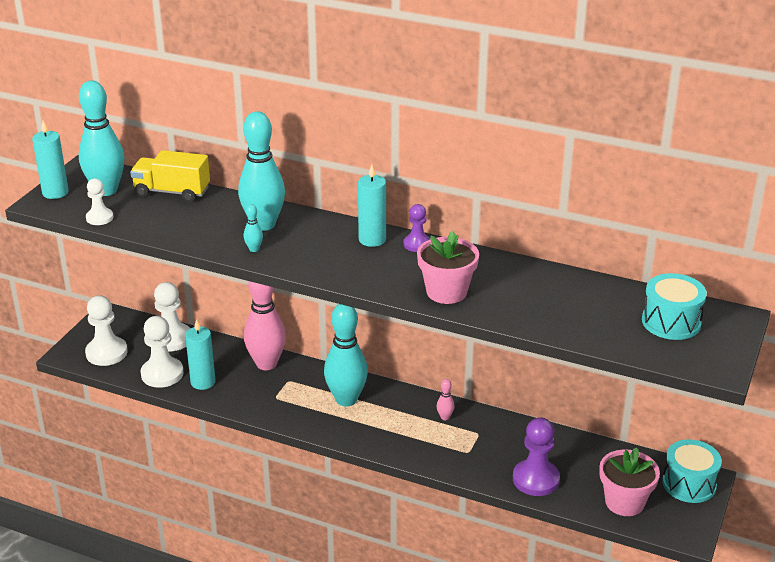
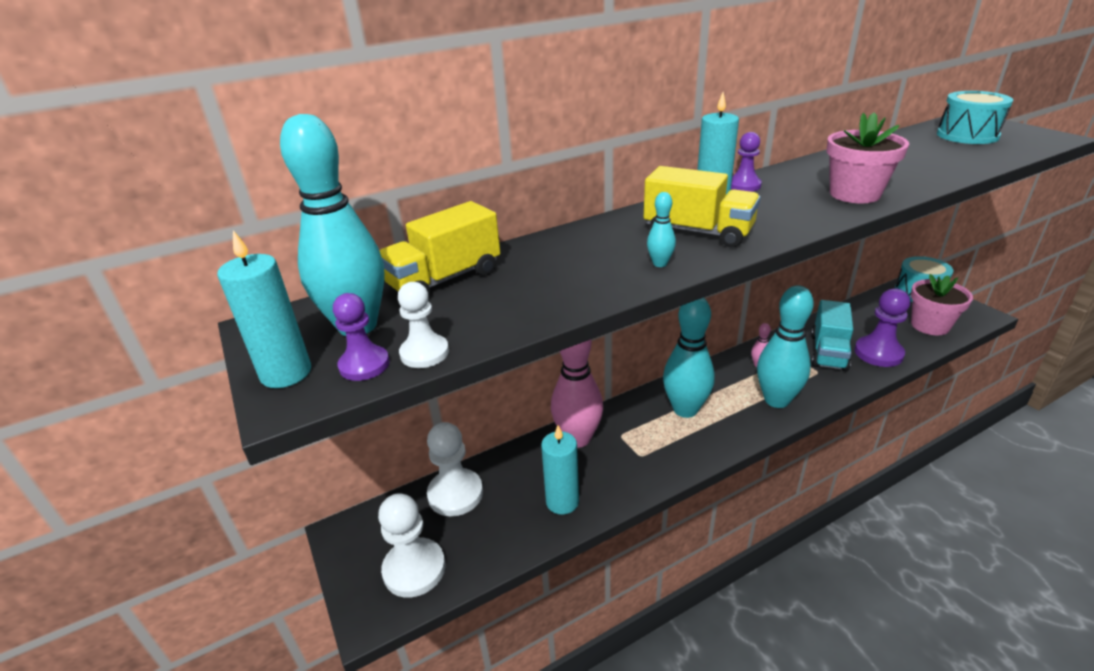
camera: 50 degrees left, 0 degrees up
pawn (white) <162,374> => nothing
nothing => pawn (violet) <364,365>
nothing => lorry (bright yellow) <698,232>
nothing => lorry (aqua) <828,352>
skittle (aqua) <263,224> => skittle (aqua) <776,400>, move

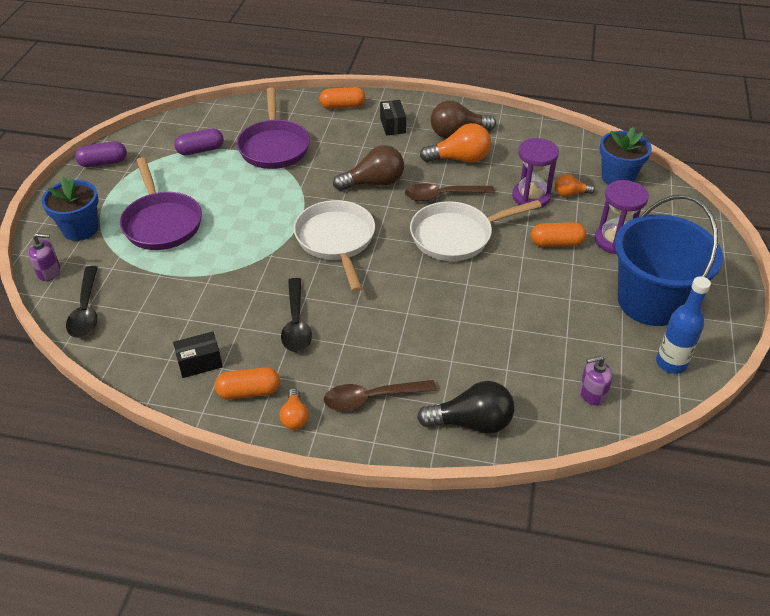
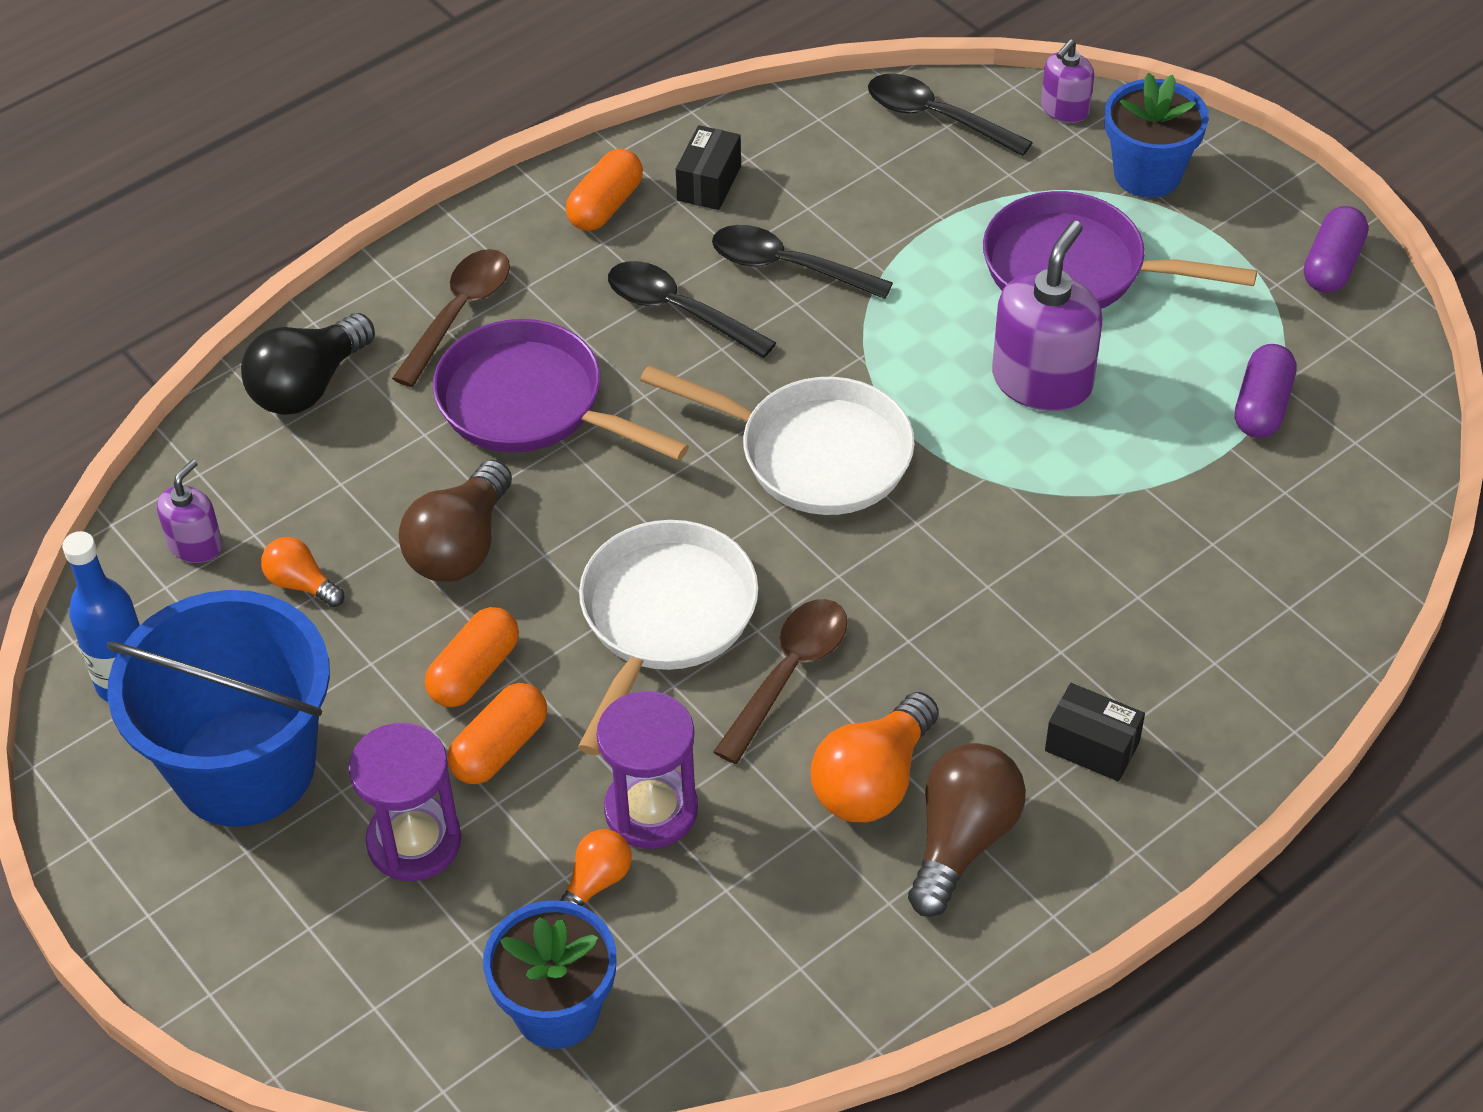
camera: 130 degrees right, 5 degrees up
nothing => tablespoon (jet-black) <787,267>
nothing => soap pump (violet) <1042,381>
pan (violet) <274,146> => pan (violet) <530,404>, move
lightbulb (orange) <295,417> => lightbulb (orange) <301,584>, move
pill (orange) <342,106> => pill (orange) <474,672>, move
lightbulb (dark brown) <374,183> => lightbulb (dark brown) <460,546>, move

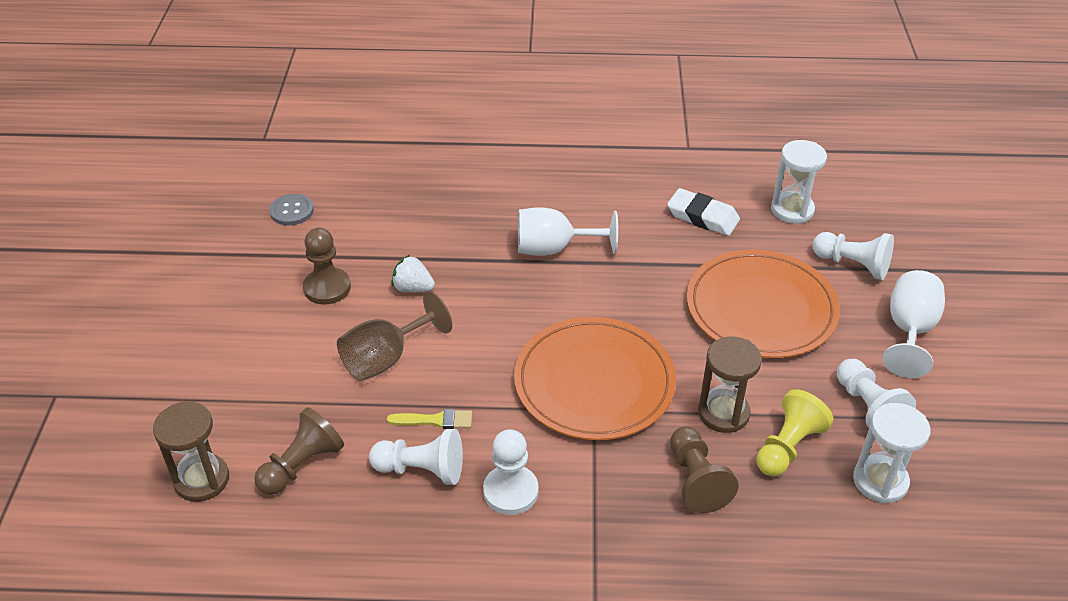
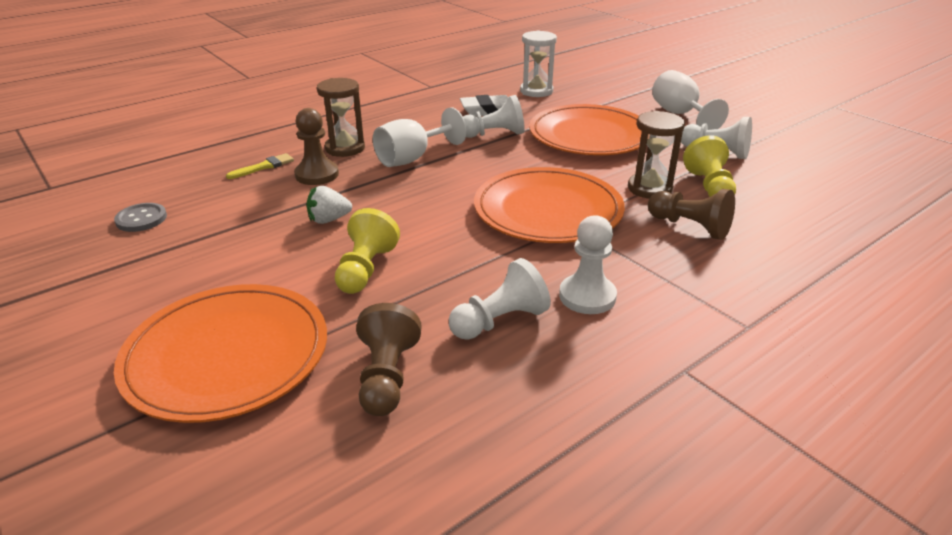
camera: 40 degrees left, 10 degrees down
sandglass (white) <880,481> => nothing
nothing => flat dish (orange) <227,355>
sandglass (dark brown) <202,480> => sandglass (dark brown) <345,148>, move
pawn (dark brown) <327,288> => pawn (dark brown) <317,175>, move
paint brush (bright yellow) <435,420> => paint brush (bright yellow) <264,166>, move
pawn (white) <852,265> => pawn (white) <494,134>, move
chalice (dark brown) <386,358> => pawn (bright yellow) <365,269>

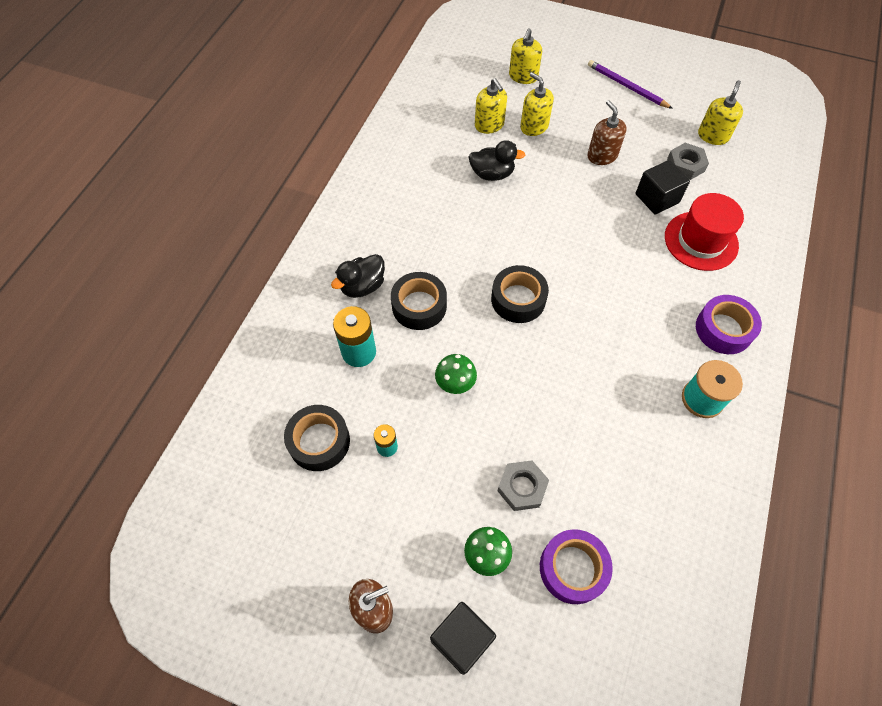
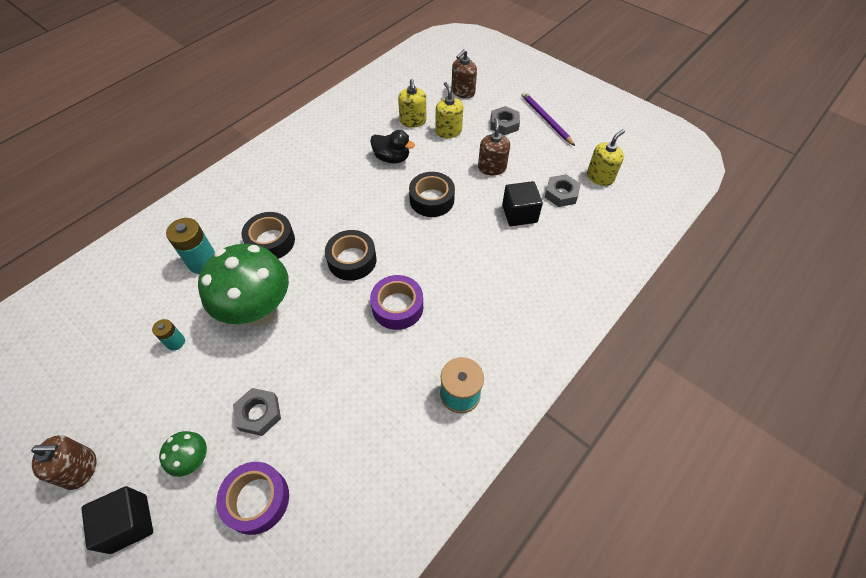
camera: 20 degrees right, 5 degrees down
rubber duck (jet-black) <362,286> => nothing
top hat (crimson) <701,241> => nothing
nothing => hex nut (ash-grey) <504,124>
tape (jet-black) <319,441> => tape (jet-black) <431,200>, move
tape (violet) <723,329> => tape (violet) <397,307>, move
soap pump (bright yellow) <523,76> => soap pump (dark brown) <463,92>
toadstool (green) <455,385> => toadstool (green) <259,311>, x2.22

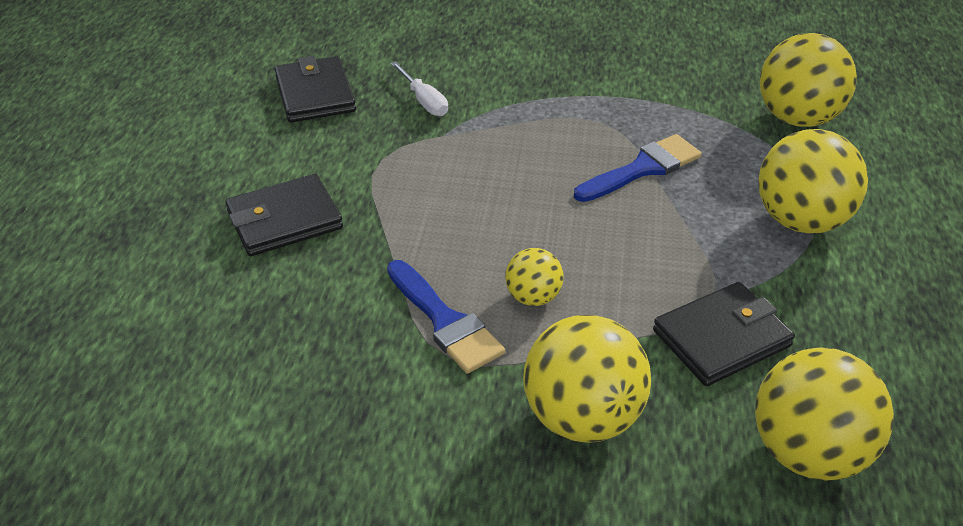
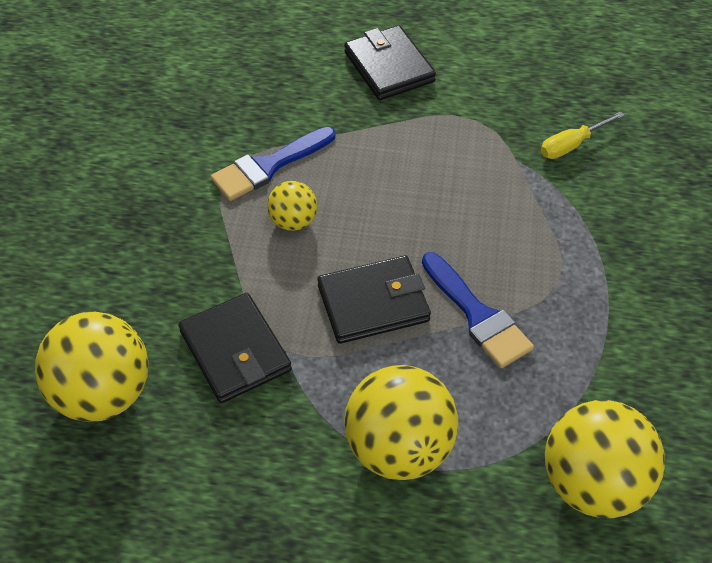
camera: 90 degrees right, 10 degrees up
play ball (bright yellow) <582,417> => nothing
card wallet (jet-black) <315,94> => card wallet (jet-black) <373,303>, move
hand screwdriver (white) <424,101> => hand screwdriver (bright yellow) <571,145>

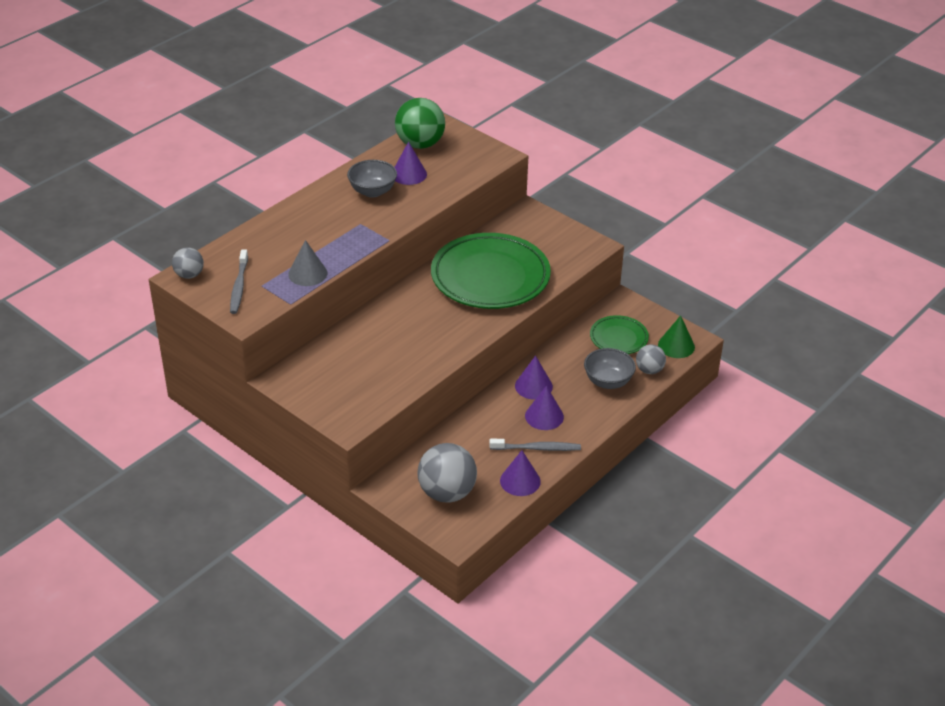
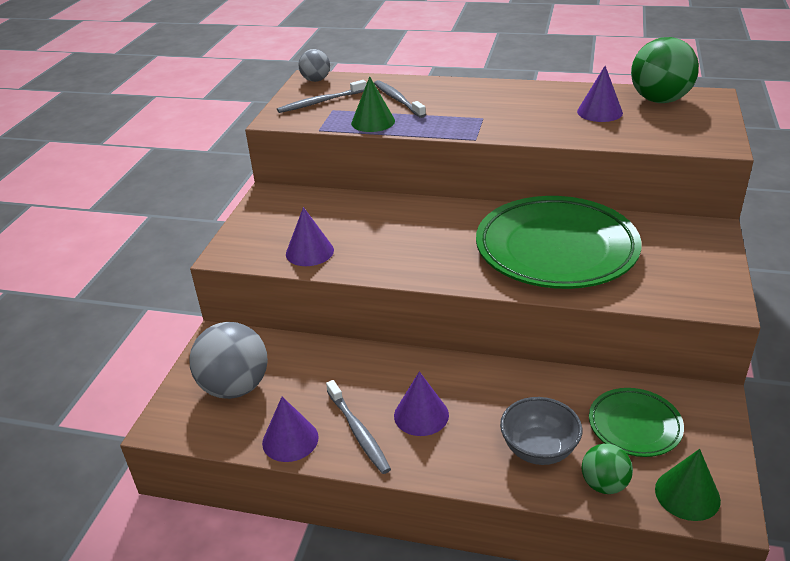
camera: 65 degrees right, 5 degrees down
serving bowl (ash-grey) <372,191> => nothing
nothing => tooth brush (ash-grey) <397,99>
cone (violet) <533,386> => cone (violet) <309,252>, move
cone (ash-grey) <307,273> => cone (green) <373,122>
play ball (ash-grey) <649,370> => play ball (green) <604,484>

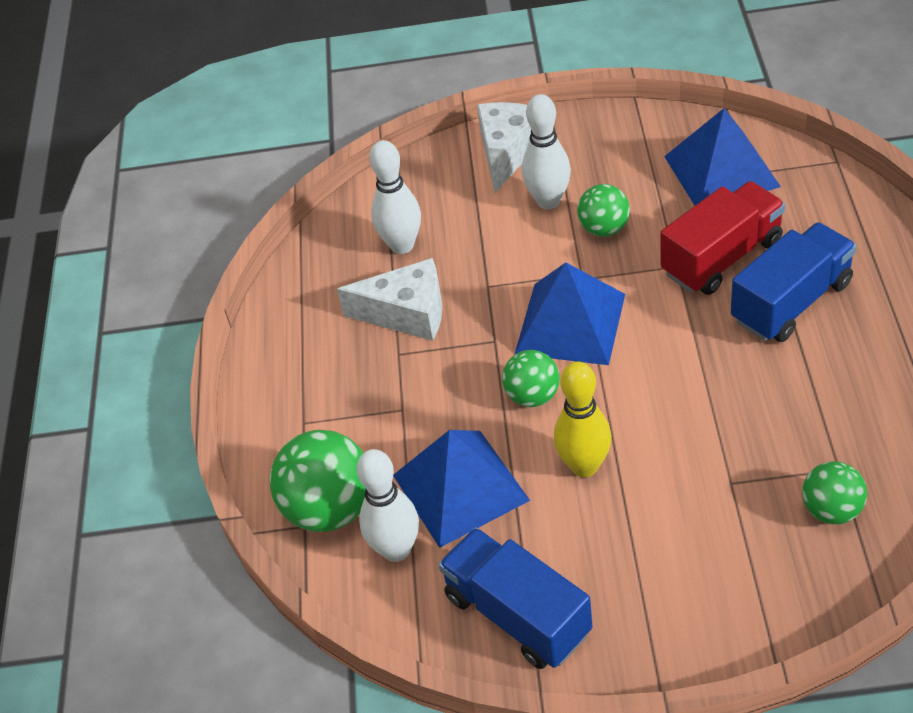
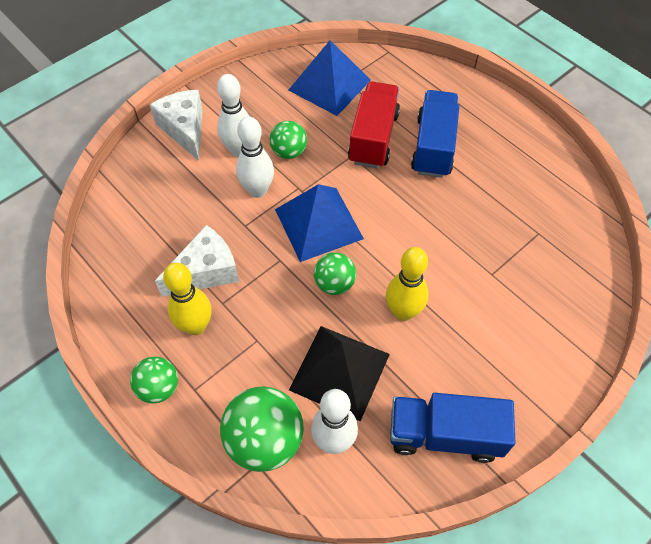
camera: 45 degrees left, 10 degrees up
nothing => skittle (bright yellow) <195,326>
skittle (white) <402,245> => skittle (white) <257,190>, move
play ball (green) <831,510> => play ball (green) <159,388>, move
solid pyramid (blue) <460,487> => solid pyramid (jet-black) <340,372>

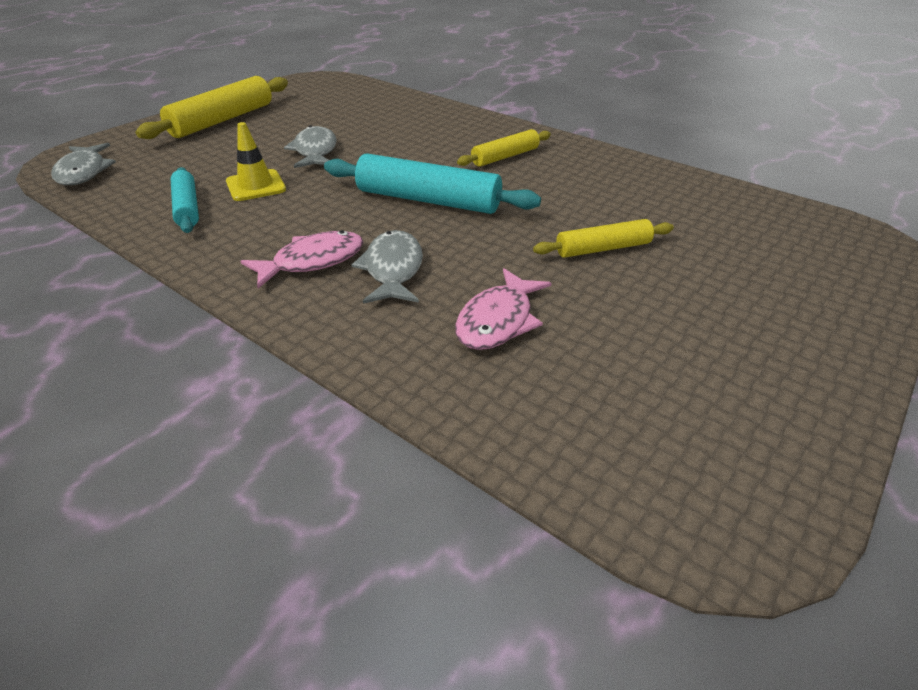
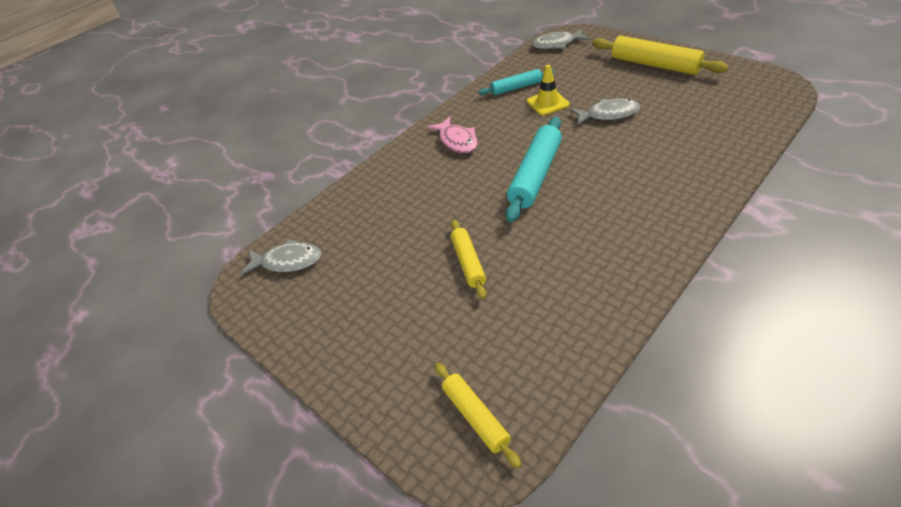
camera: 100 degrees right, 5 degrees up
fish figure (pink) <498,320> => nothing
fish figure (ash-grey) <393,269> => fish figure (ash-grey) <288,261>, move
pastry roller (bright yellow) <505,157> => pastry roller (bright yellow) <476,417>, move

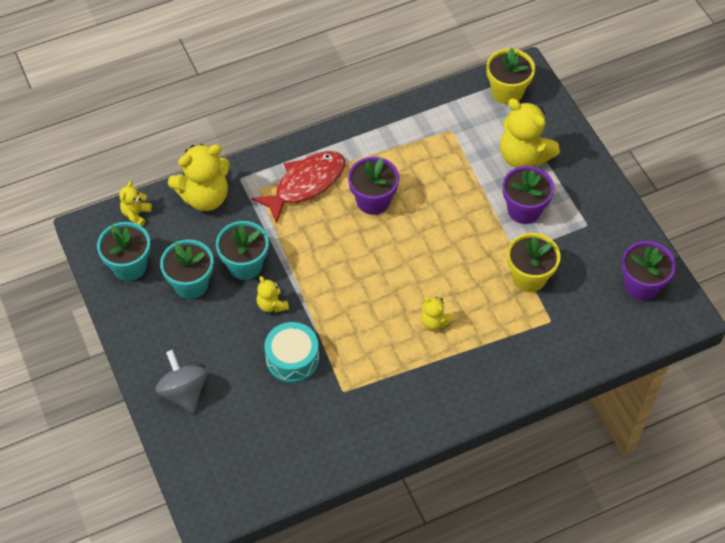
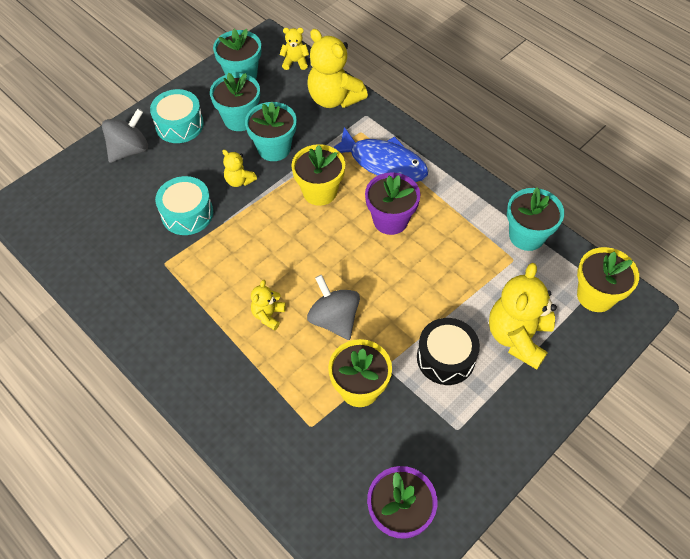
camera: 70 degrees right, 0 degrees up
nothing => drum (aqua) <179,125>
nothing => flower pot (bright yellow) <319,192>
nothing => spinning top (ash-grey) <334,319>
nothing => flower pot (aqua) <526,236>
flower pot (violet) <524,210> => drum (jet-black) <445,358>
fish figure (crimson) <306,184> => fish figure (blue) <383,163>
teddy bear (bright yellow) <272,305> => teddy bear (bright yellow) <239,181>, 90 degrees counterclockwise

